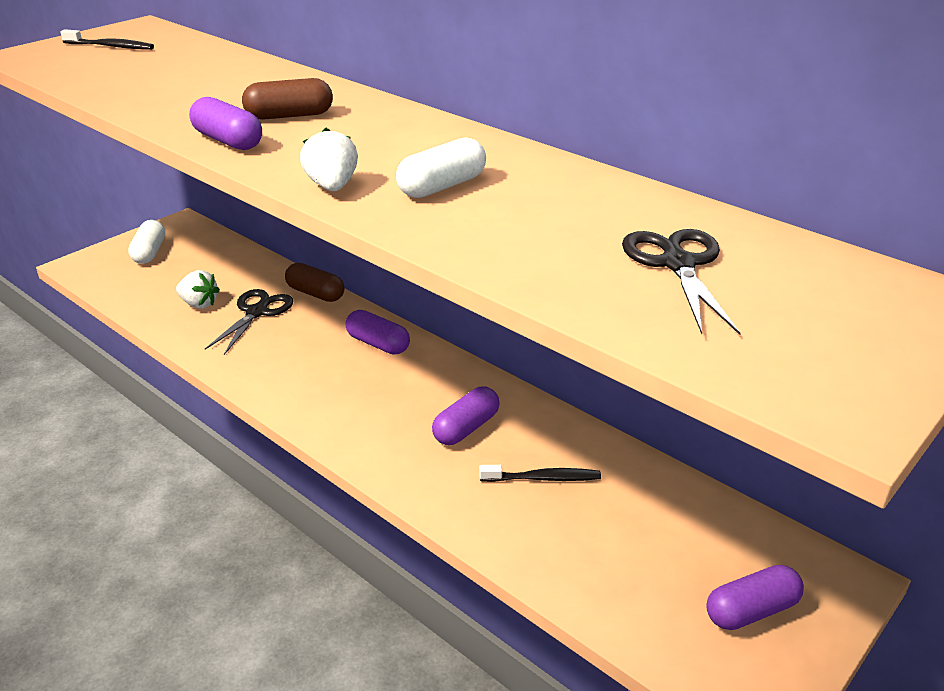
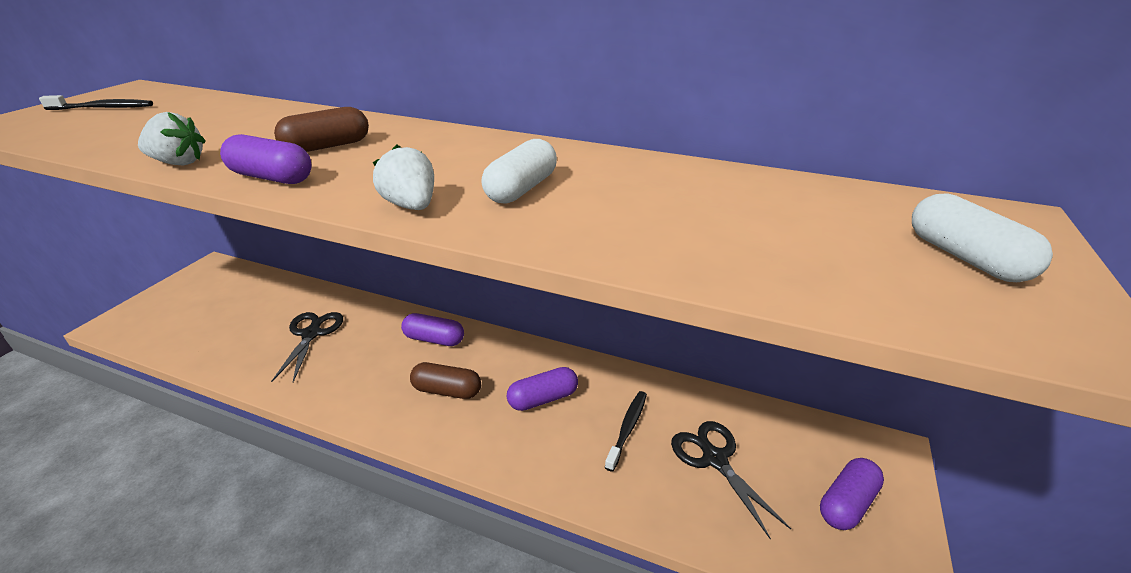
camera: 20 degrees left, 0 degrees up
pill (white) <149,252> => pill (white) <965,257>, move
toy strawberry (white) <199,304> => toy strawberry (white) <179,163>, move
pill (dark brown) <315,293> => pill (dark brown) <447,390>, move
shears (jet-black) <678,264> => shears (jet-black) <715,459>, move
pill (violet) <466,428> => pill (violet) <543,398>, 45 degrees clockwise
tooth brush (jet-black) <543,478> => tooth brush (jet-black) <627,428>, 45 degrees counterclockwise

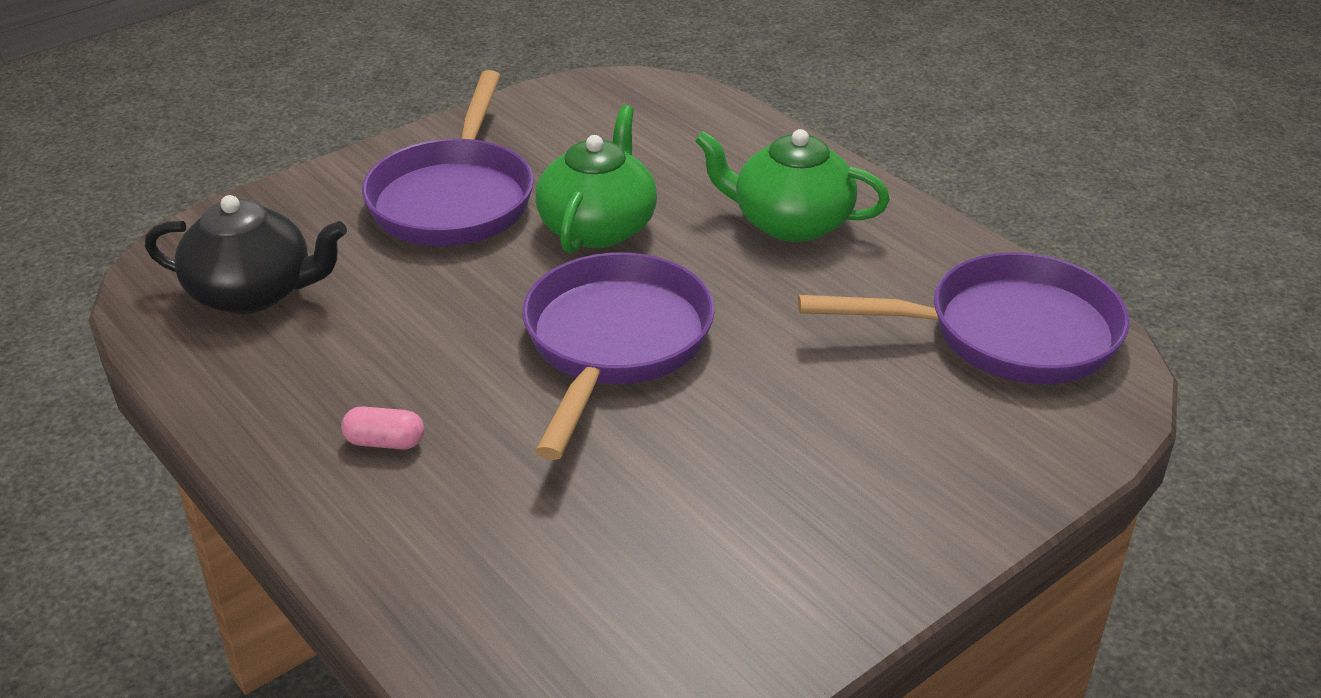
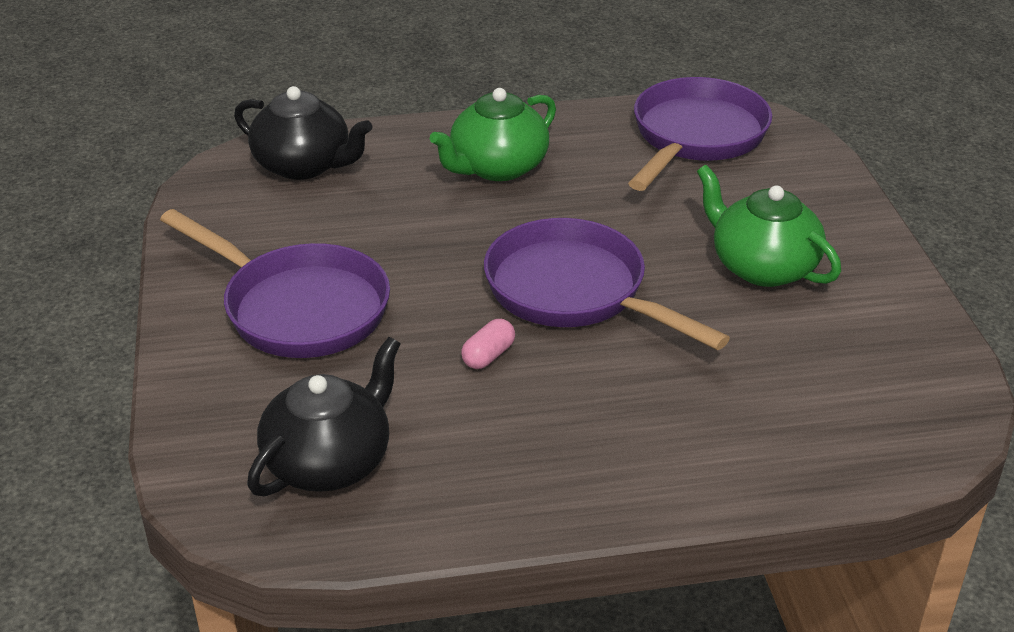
camera: 60 degrees left, 0 degrees up
nothing => teapot (jet-black) <304,165>
pill (pink) <385,442> => pill (pink) <488,356>, move
teapot (green) <598,227> => teapot (green) <762,267>, move

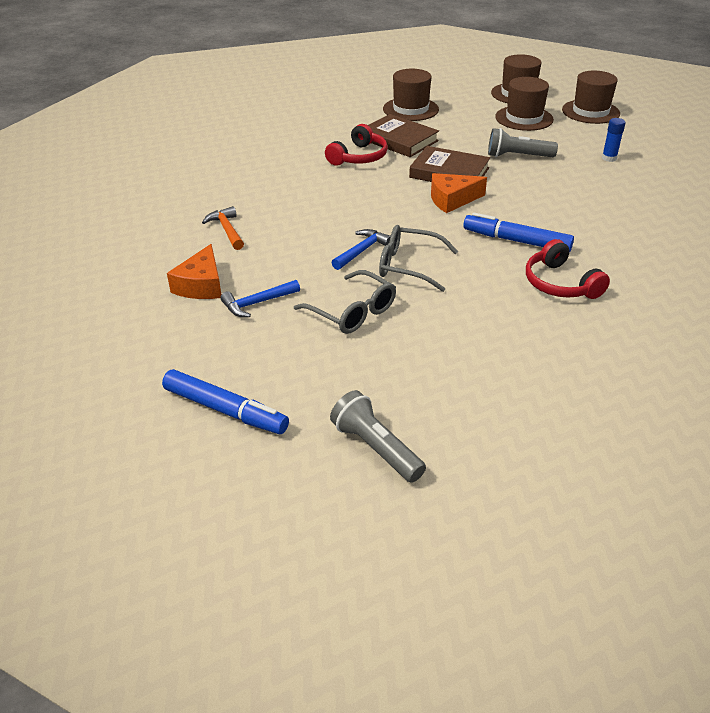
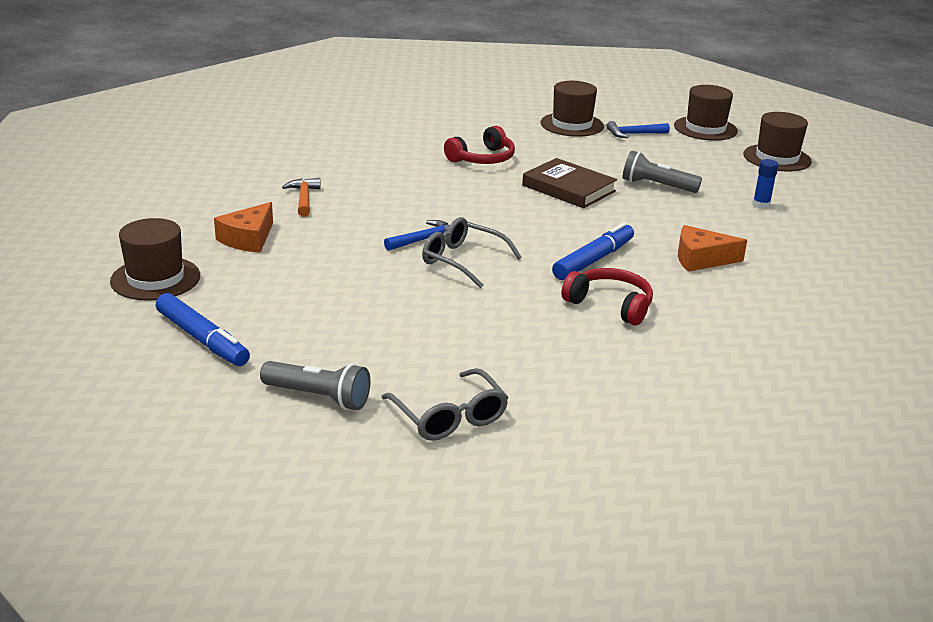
camera: 15 degrees right, 10 degrees down
hardcover (dark brown) <399,140> => nothing
claw hammer (blue) <257,303> => claw hammer (blue) <633,134>, move
spectacles (ash-grey) <352,312> => spectacles (ash-grey) <449,417>, move
cheese (orange) <452,200> => cheese (orange) <701,259>, move
top hat (dark brown) <524,118> => top hat (dark brown) <155,278>, move
torch (ash-grey) <375,448> => torch (ash-grey) <319,397>, 135 degrees clockwise
marker (blue) <516,241> => marker (blue) <593,260>, 90 degrees clockwise
headset (crimson) <560,284> => headset (crimson) <610,305>, 135 degrees clockwise

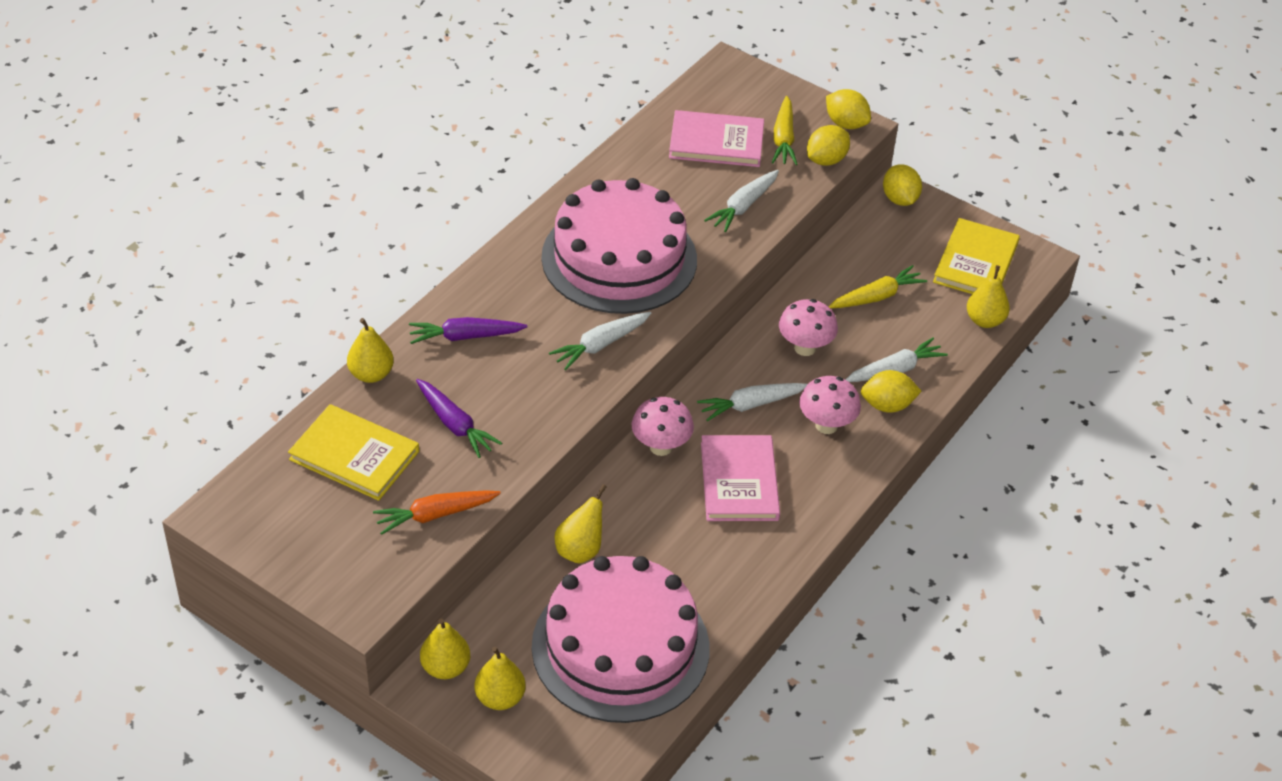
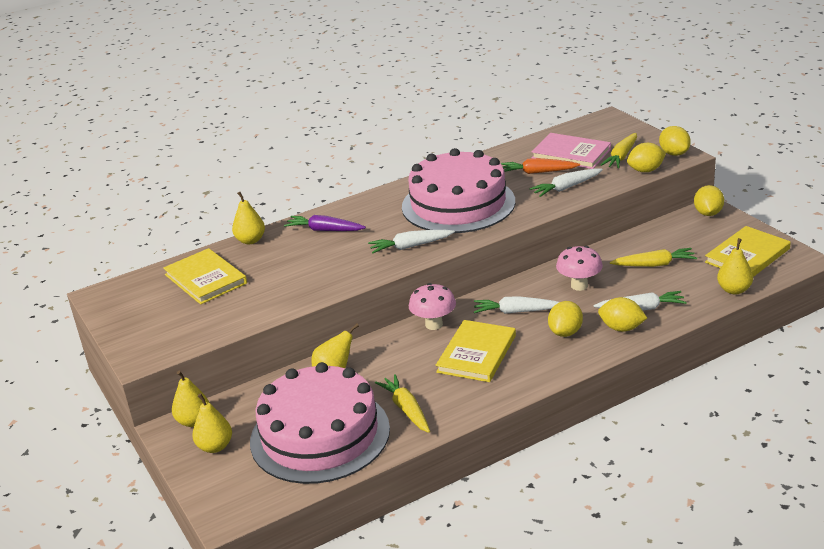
camera: 30 degrees right, 15 degrees down
carrot (violet) <455,424> => nothing
nothing => carrot (bright yellow) <406,409>
carrot (orange) <435,515> => carrot (orange) <537,172>, move
toadstool (pink) <826,425> => citrus fruit (bright yellow) <565,332>
hardcover (pink) <739,481> => hardcover (bright yellow) <476,354>

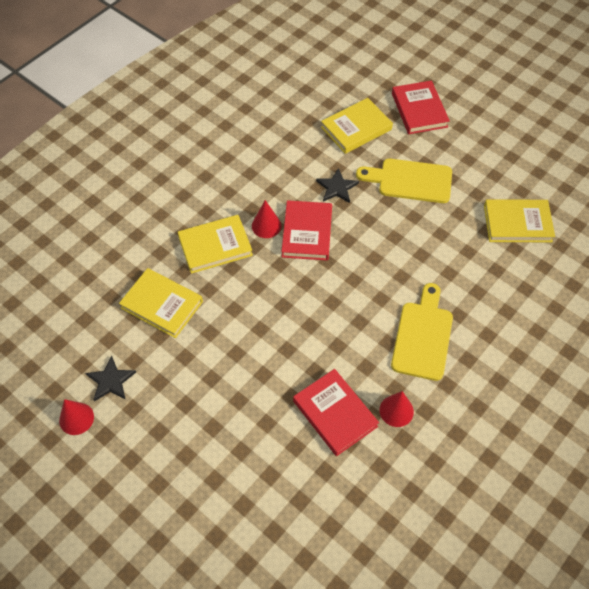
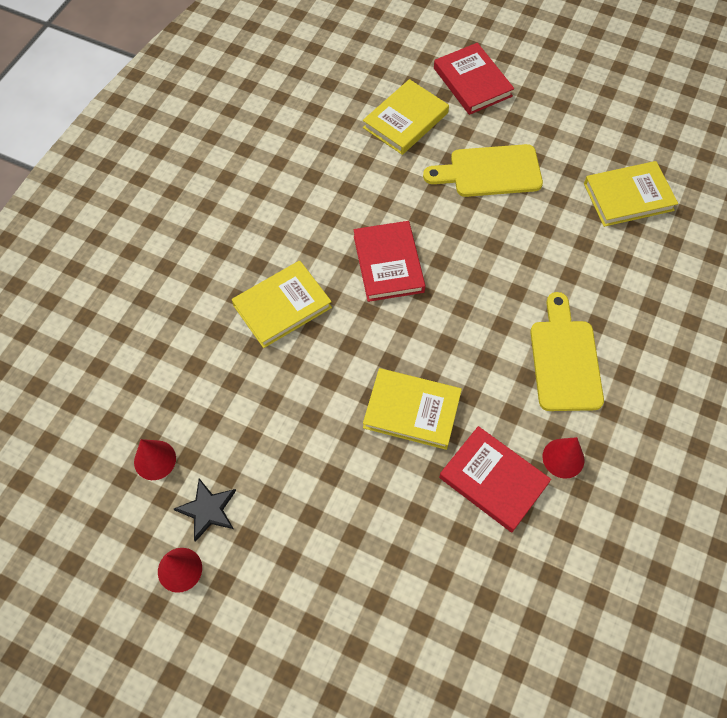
camera: 15 degrees left, 5 degrees up
star shape (jet-black) <337,187> => nothing
hardcover (bright yellow) <162,305> => hardcover (bright yellow) <412,411>, move
cone (crimson) <266,226> => cone (crimson) <155,460>, move

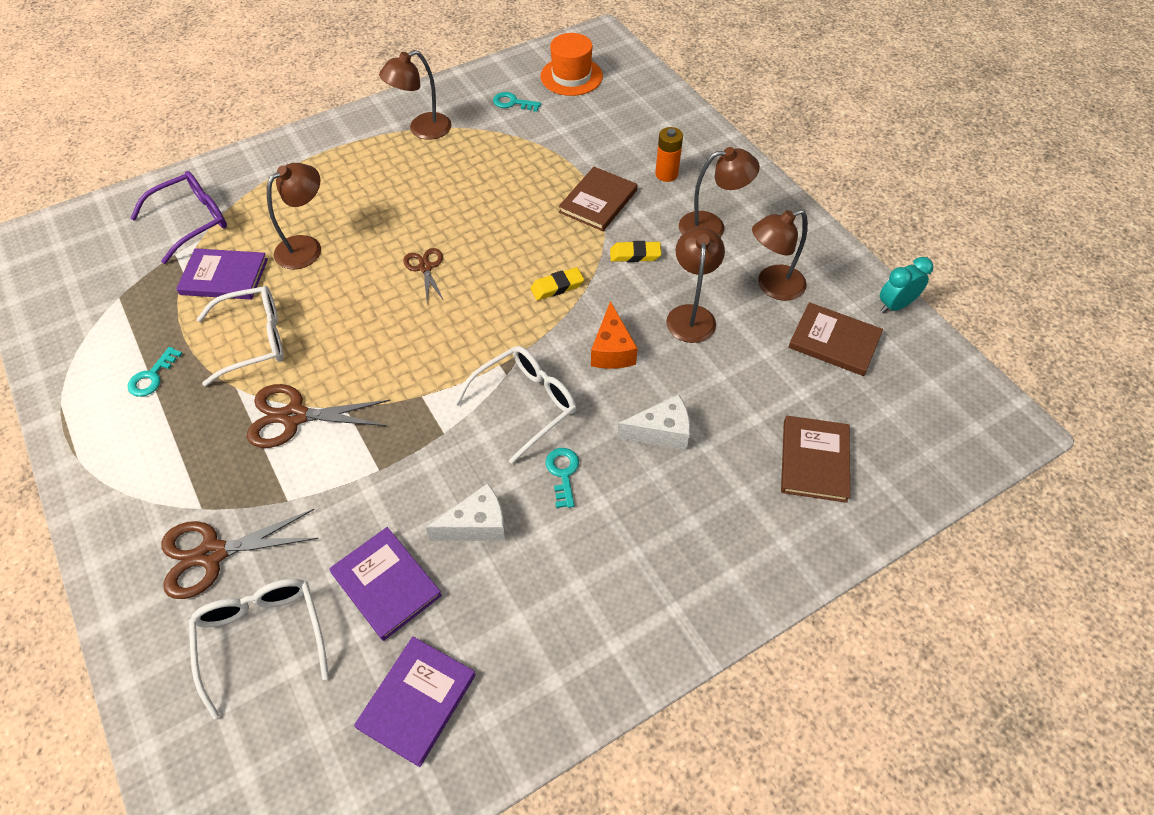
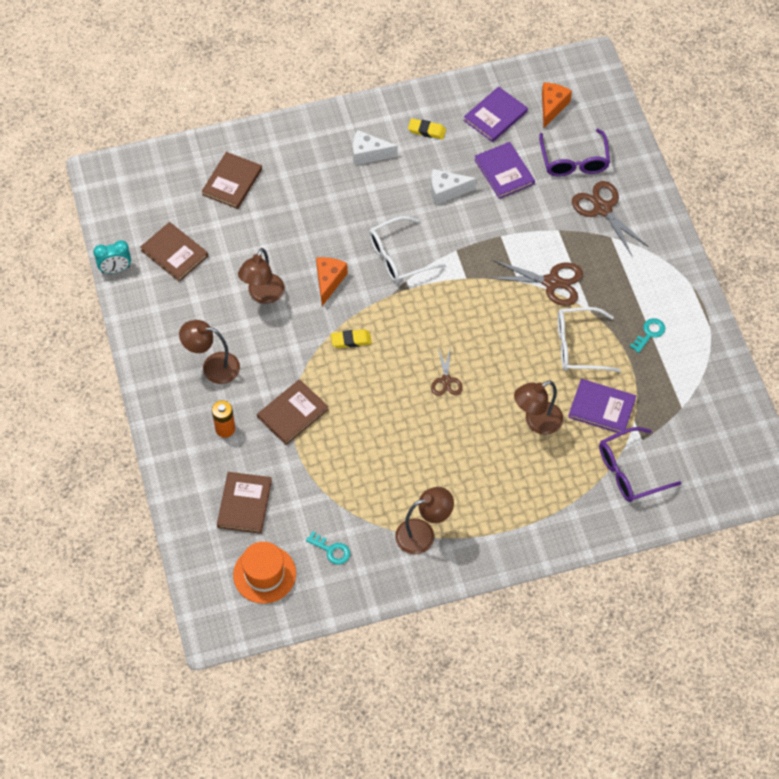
camera: 165 degrees left, 5 degrees up
key (aqua) <563,473> => nothing
lamp (dark brown) <772,286> => nothing
nothing => hardcover (dark brown) <244,504>
nothing => cheese (orange) <552,107>
eraser (bright yellow) <635,255> => eraser (bright yellow) <427,131>, move
cheese (white) <661,432> => cheese (white) <368,154>, move
spectacles (white) <262,638> => spectacles (violet) <574,160>
shears (dark brown) <212,554> => shears (dark brown) <602,209>, 120 degrees counterclockwise

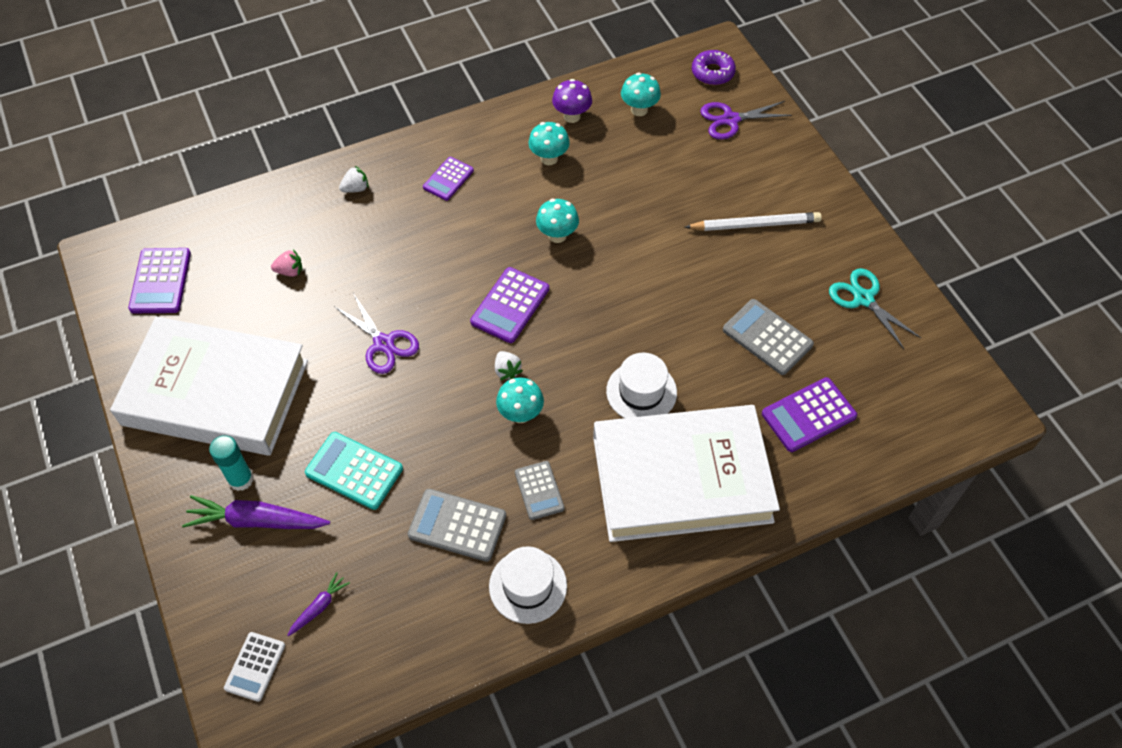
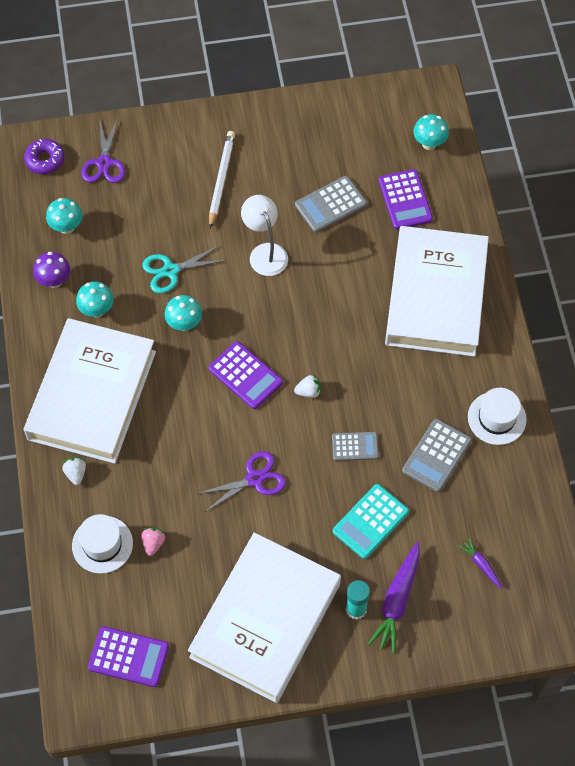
camera: 75 degrees left, 5 degrees up
calculator (white) <255,666> => nothing
nothing => lamp (white) <265,252>
toadstool (aqua) <520,414> => toadstool (aqua) <429,143>, move
calculator (ash-grey) <539,490> => calculator (ash-grey) <355,446>, move
top hat (white) <641,392> => top hat (white) <102,544>, move
shears (aqua) <863,298> => shears (aqua) <170,270>, move
calculator (violet) <448,179> => hardcover (white) <92,395>

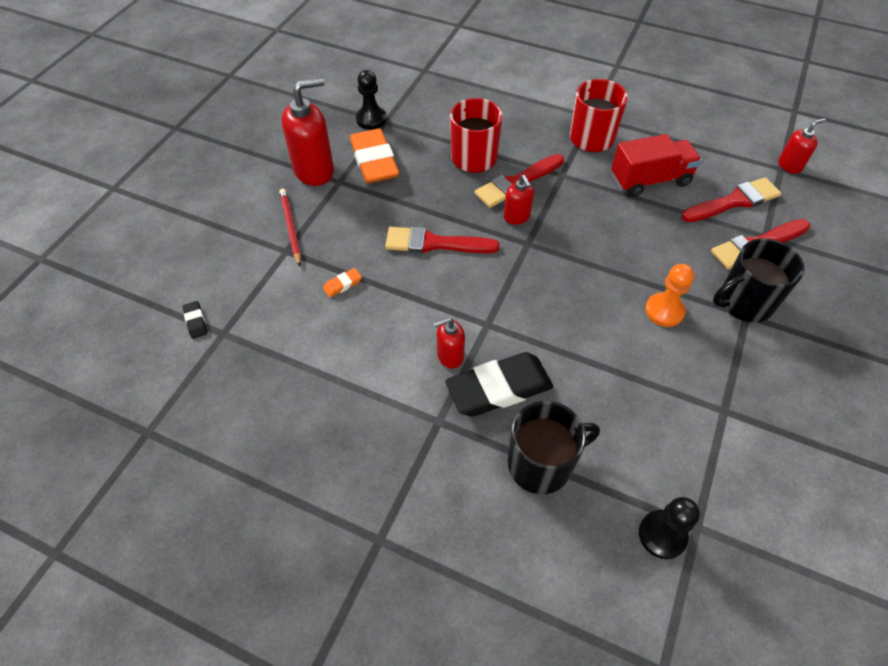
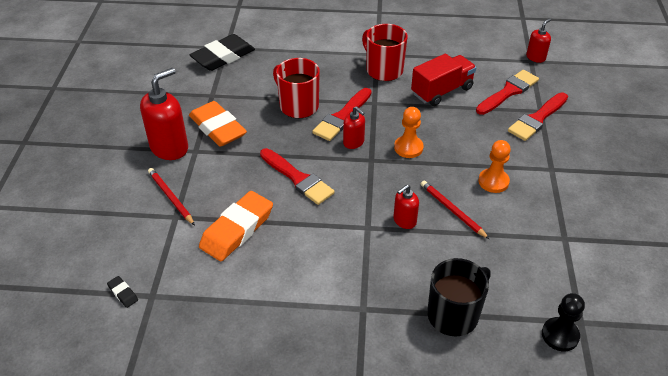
camera: 20 degrees left, 10 degrees down
pawn (jet-black) <371,119> => nothing
tea mug (jet-black) <744,302> => nothing
nothing => pawn (orange) <408,148>
nothing => lead pencil (crimson) <452,210>
soap pump (crimson) <450,356> => soap pump (crimson) <404,221>, move
eraser (jet-black) <499,388> => eraser (jet-black) <223,57>, move
paint brush (crimson) <434,243> => paint brush (crimson) <298,178>, 120 degrees counterclockwise
eraser (orange) <342,284> => eraser (orange) <237,230>, x2.44

